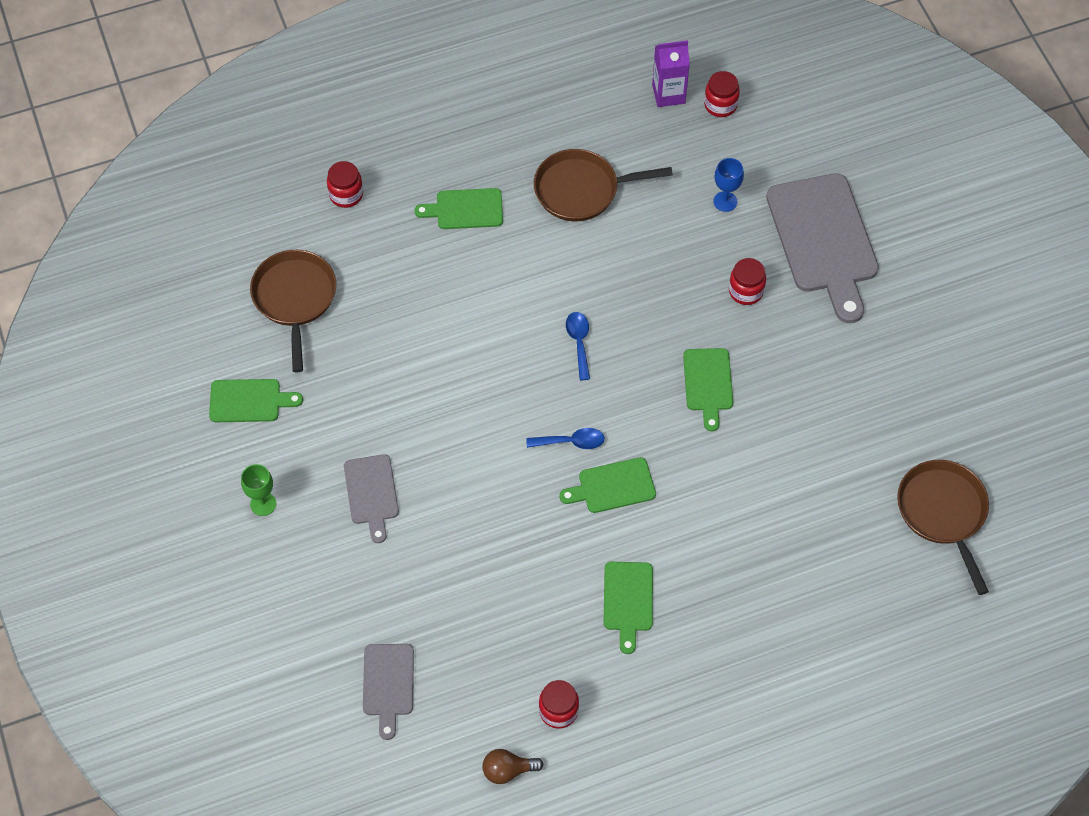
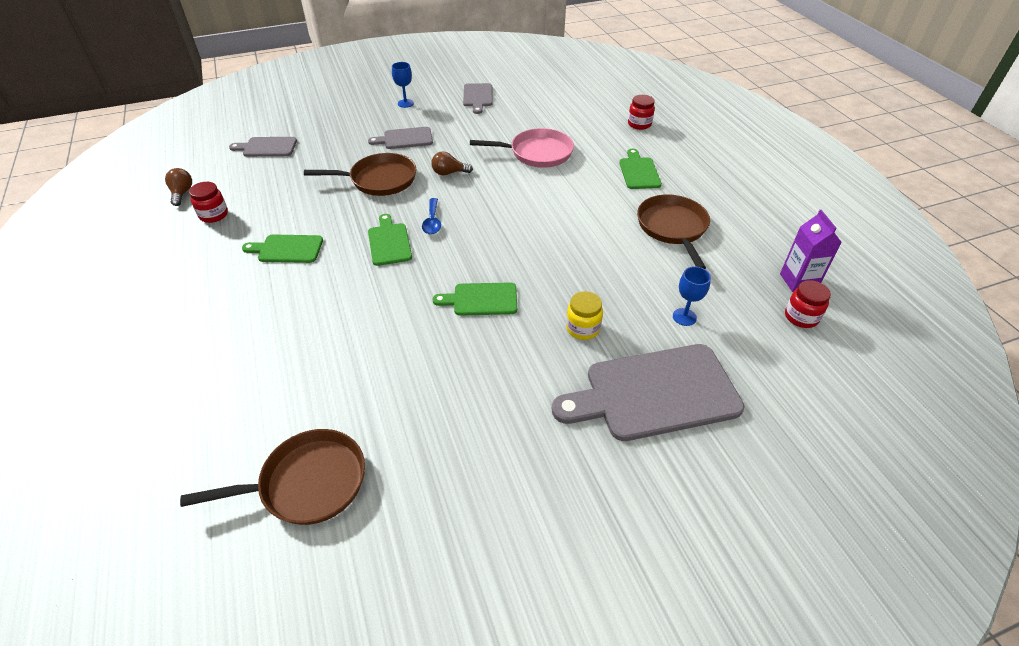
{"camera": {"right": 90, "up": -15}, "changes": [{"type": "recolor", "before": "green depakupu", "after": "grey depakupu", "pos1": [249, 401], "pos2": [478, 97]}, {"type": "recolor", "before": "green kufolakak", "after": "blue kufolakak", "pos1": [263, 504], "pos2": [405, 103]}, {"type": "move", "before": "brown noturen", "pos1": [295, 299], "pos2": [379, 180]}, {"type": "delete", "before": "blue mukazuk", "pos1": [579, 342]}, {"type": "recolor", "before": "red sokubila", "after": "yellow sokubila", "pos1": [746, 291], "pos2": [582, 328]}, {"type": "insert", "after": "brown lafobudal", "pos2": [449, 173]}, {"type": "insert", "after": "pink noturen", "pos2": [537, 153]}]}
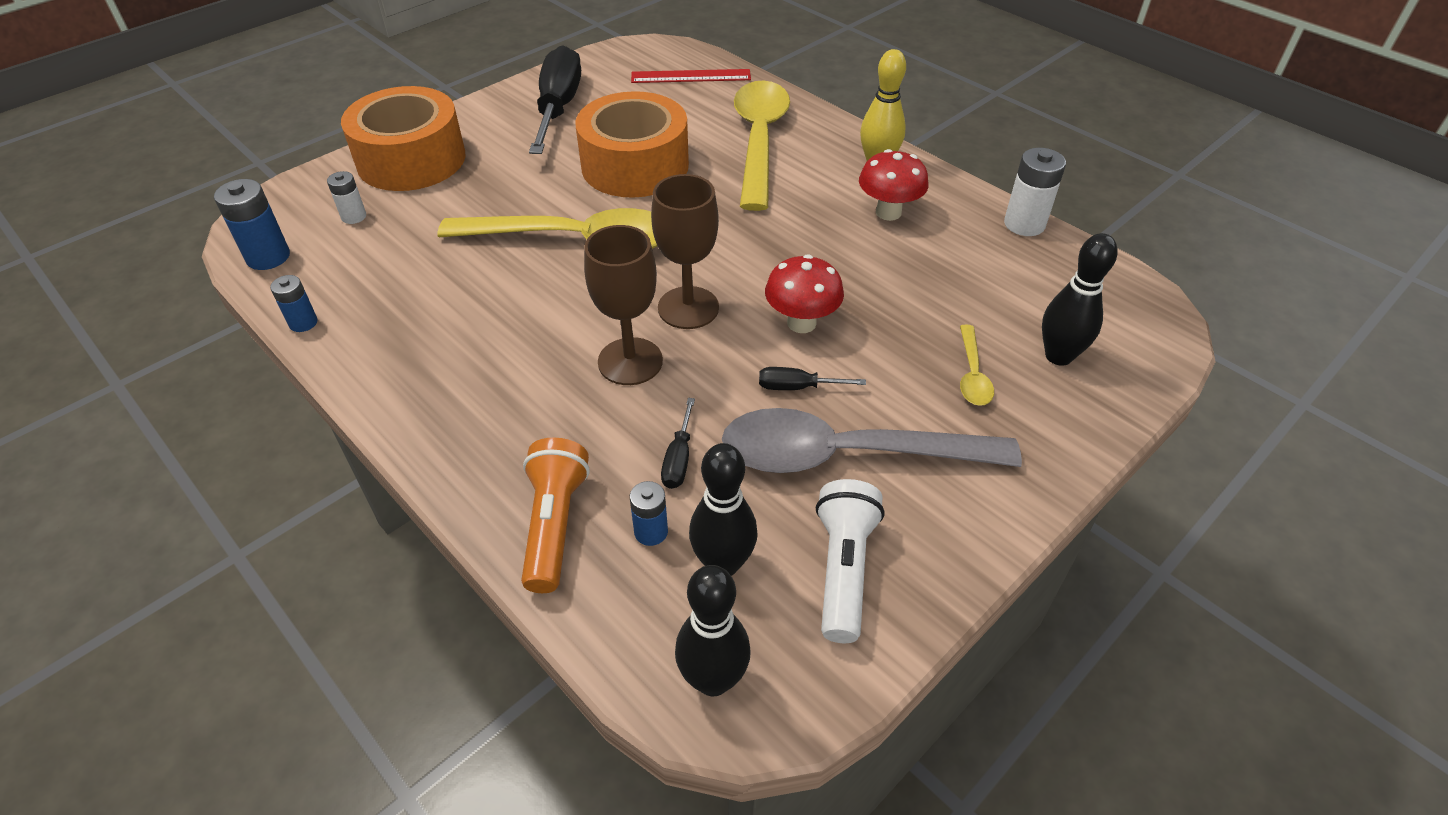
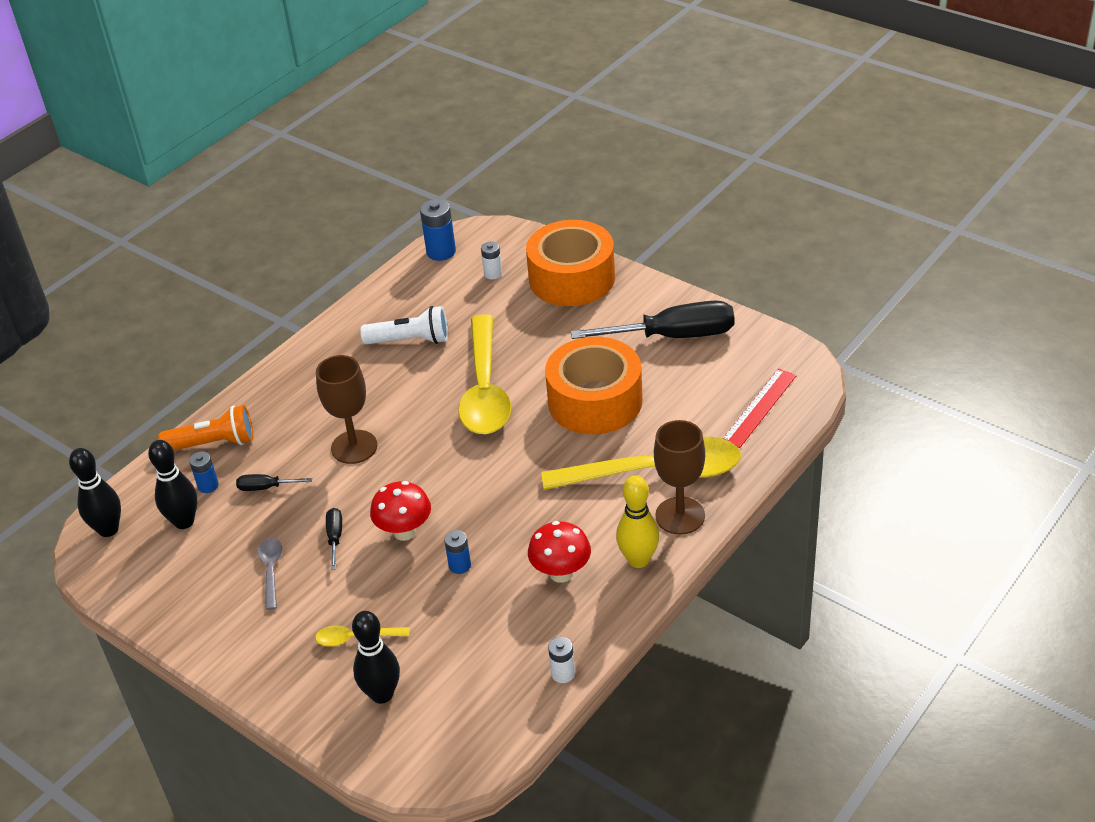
{"camera": {"right": 85, "up": -5}, "changes": [{"type": "move", "before": "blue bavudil", "pos1": [303, 323], "pos2": [460, 565]}, {"type": "rotate", "before": "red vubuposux", "pos1": [691, 76], "pos2": [759, 408], "turn": 45}, {"type": "move", "before": "brown kufolakak", "pos1": [688, 308], "pos2": [680, 516]}, {"type": "resize", "before": "grey mukazuk", "pos1": [846, 455], "pos2": [271, 571], "scale": 0.43}, {"type": "move", "before": "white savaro", "pos1": [843, 569], "pos2": [410, 340]}, {"type": "resize", "before": "white bavudil", "pos1": [1024, 224], "pos2": [563, 673], "scale": 0.61}]}
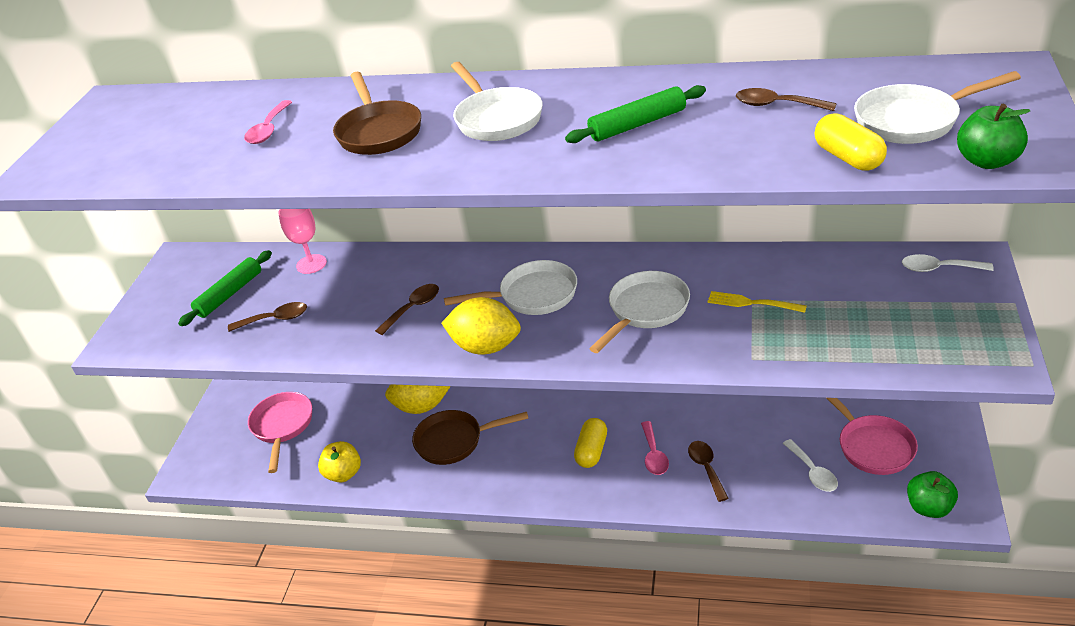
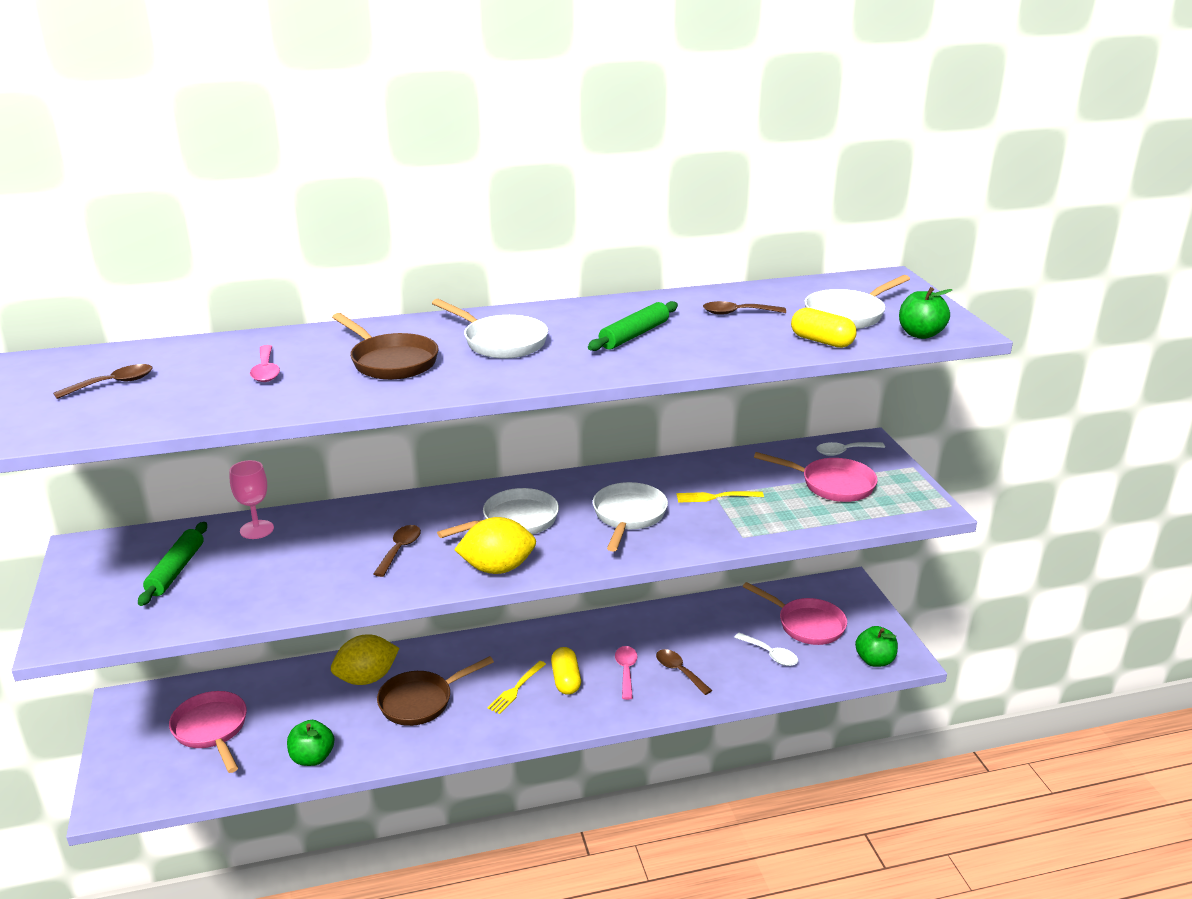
{"camera": {"right": -30, "up": -10}, "changes": [{"type": "move", "before": "brown mukazuk", "pos1": [275, 319], "pos2": [113, 384]}, {"type": "recolor", "before": "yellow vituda", "after": "green vituda", "pos1": [343, 474], "pos2": [312, 758]}, {"type": "rotate", "before": "pink mukazuk", "pos1": [654, 455], "pos2": [626, 671], "turn": -150}, {"type": "insert", "after": "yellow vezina", "pos2": [516, 689]}, {"type": "insert", "after": "pink noturen", "pos2": [832, 485]}]}
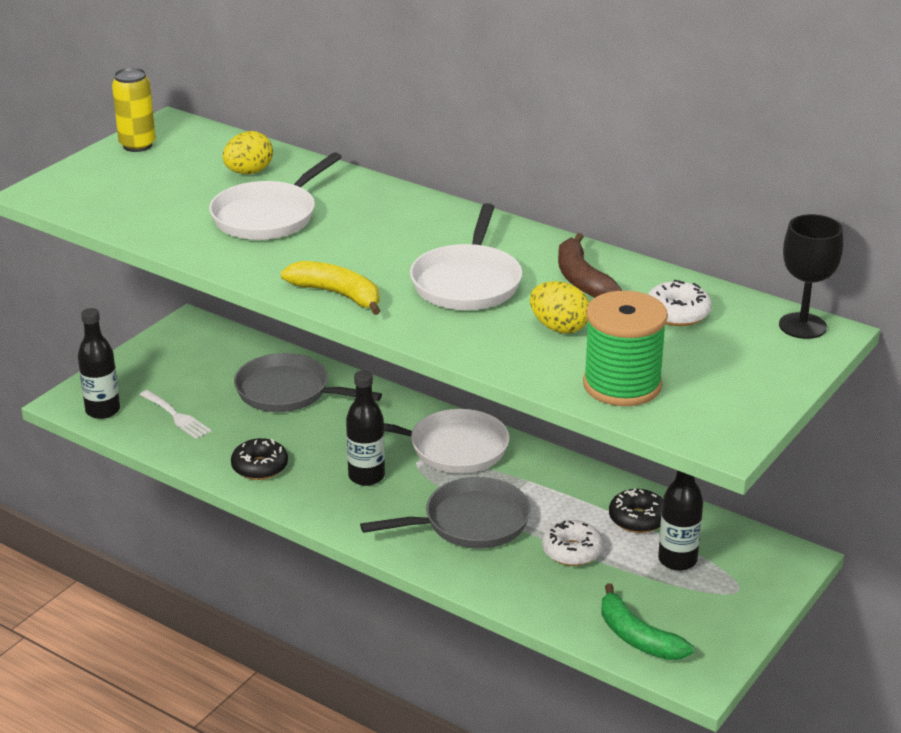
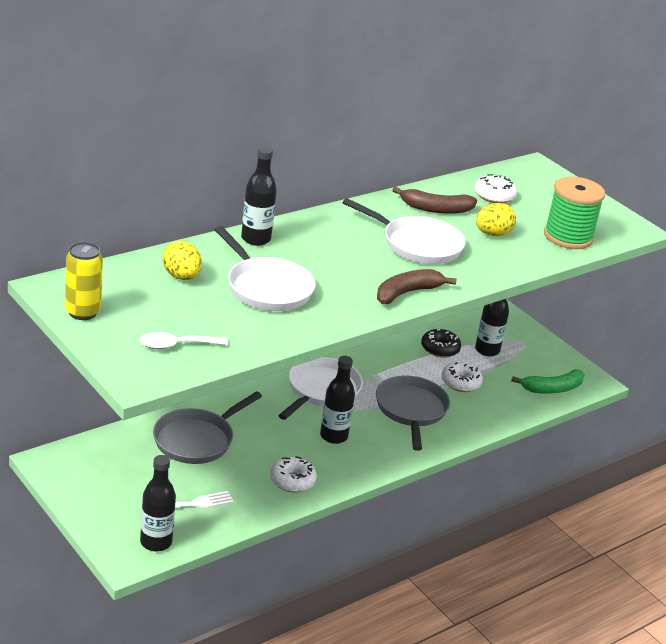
{"camera": {"right": -75, "up": 0}, "changes": [{"type": "recolor", "before": "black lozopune", "after": "white lozopune", "pos1": [260, 467], "pos2": [292, 481]}, {"type": "recolor", "before": "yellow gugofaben", "after": "brown gugofaben", "pos1": [337, 294], "pos2": [407, 293]}, {"type": "delete", "before": "black kufolakak", "pos1": [802, 326]}, {"type": "insert", "after": "white mukazuk", "pos2": [176, 345]}, {"type": "insert", "after": "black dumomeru", "pos2": [256, 239]}]}
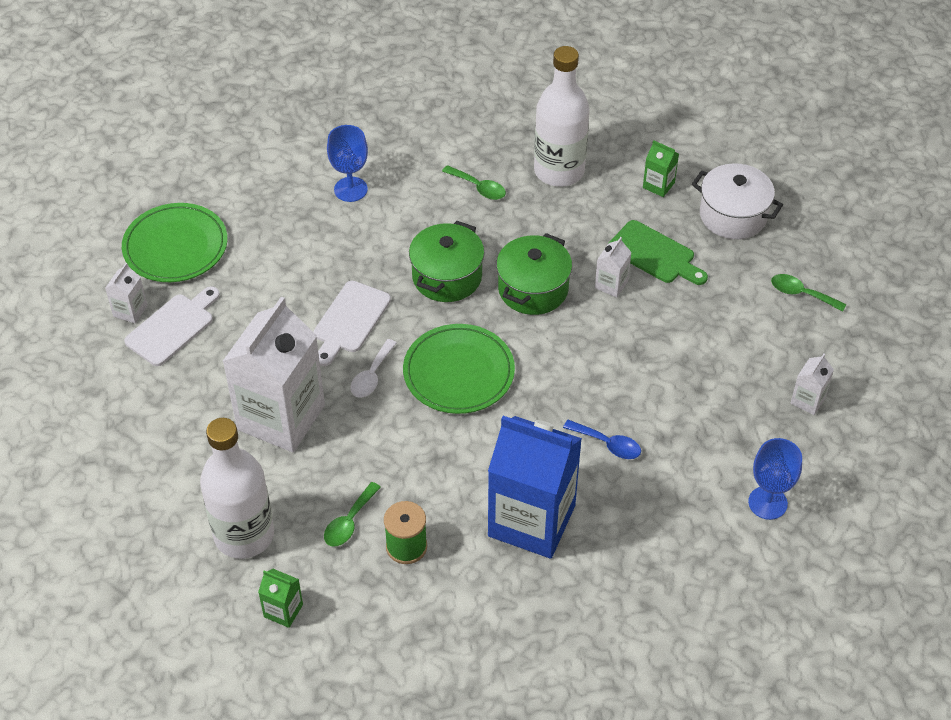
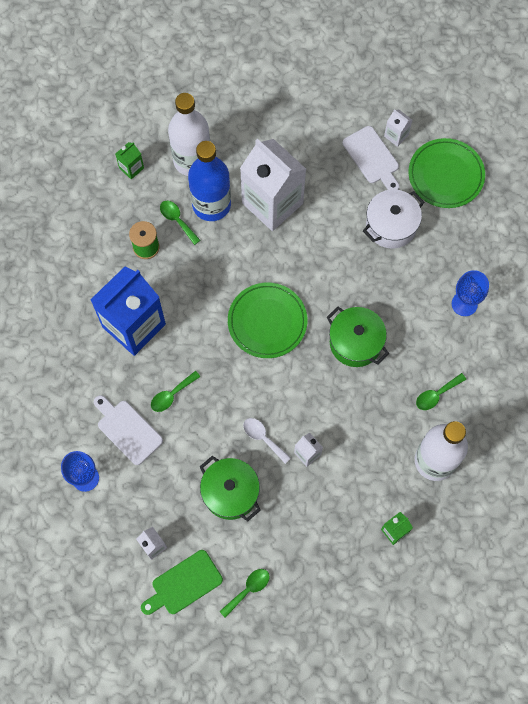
{"camera": {"right": 110, "up": 20}, "changes": [{"type": "move", "before": "white depakupu", "pos1": [350, 320], "pos2": [127, 430]}, {"type": "move", "before": "white mukazuk", "pos1": [372, 376], "pos2": [263, 438]}, {"type": "move", "before": "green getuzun", "pos1": [533, 289], "pos2": [230, 492]}, {"type": "recolor", "before": "blue mukazuk", "after": "green mukazuk", "pos1": [608, 444], "pos2": [172, 395]}, {"type": "move", "before": "green depakupu", "pos1": [654, 254], "pos2": [184, 584]}, {"type": "move", "before": "white getuzun", "pos1": [733, 215], "pos2": [391, 226]}, {"type": "insert", "after": "blue dumomeru", "pos2": [211, 204]}]}
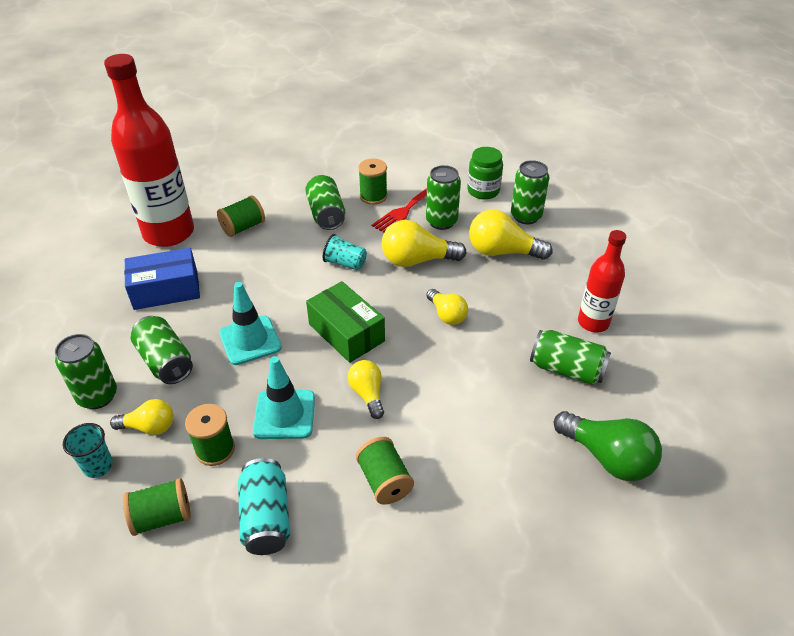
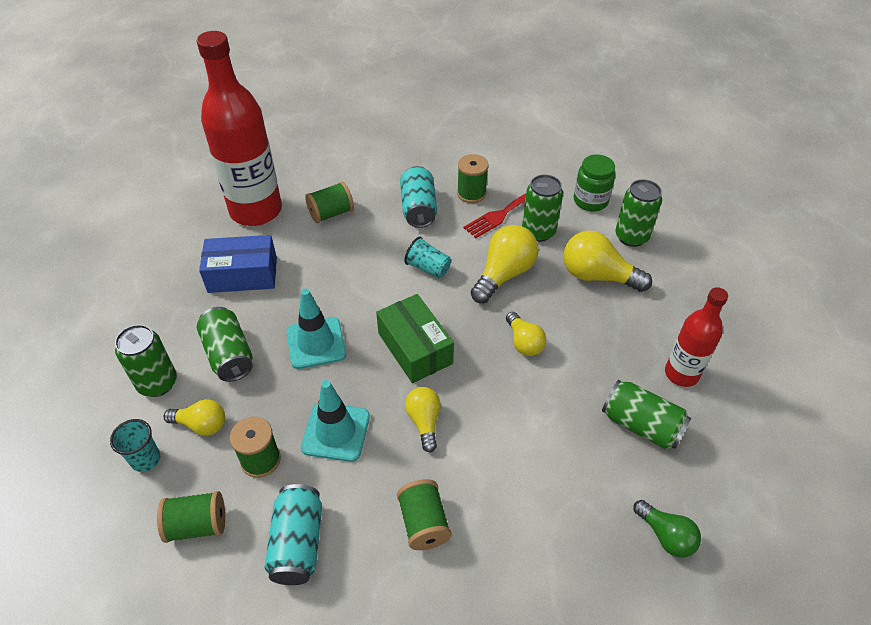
{"camera": {"right": 10, "up": 5}, "changes": [{"type": "recolor", "before": "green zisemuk", "after": "turquoise zisemuk", "pos1": [326, 214], "pos2": [418, 208]}, {"type": "rotate", "before": "yellow lafobudal", "pos1": [417, 260], "pos2": [504, 274], "turn": 120}, {"type": "resize", "before": "green lafobudal", "pos1": [607, 457], "pos2": [665, 536], "scale": 0.61}]}
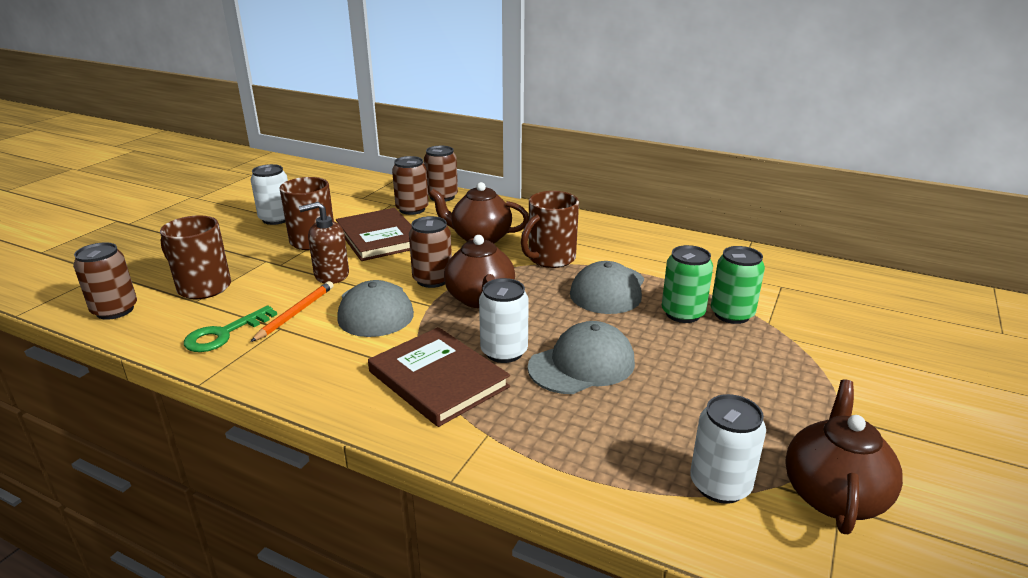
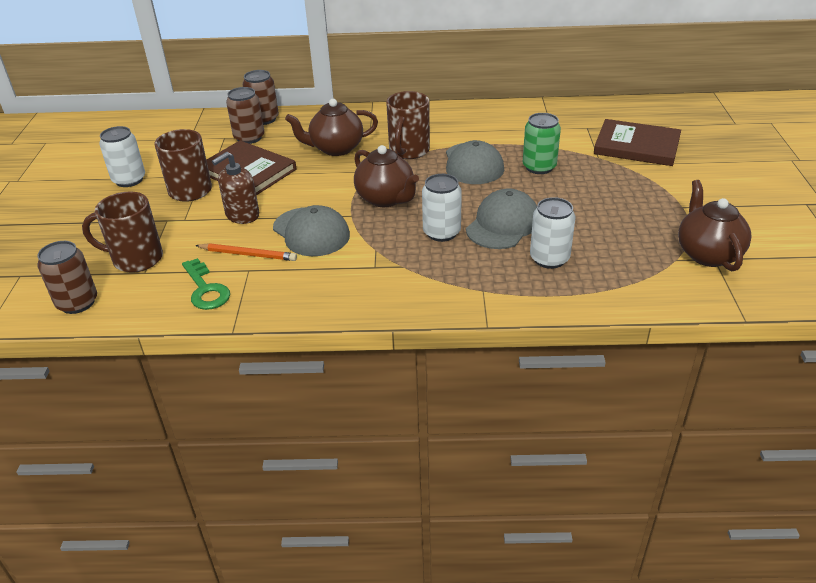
{"camera": {"right": -25, "up": 10}, "changes": [{"type": "rotate", "before": "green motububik", "pos1": [224, 334], "pos2": [206, 289], "turn": -45}, {"type": "rotate", "before": "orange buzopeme", "pos1": [296, 313], "pos2": [248, 254], "turn": 105}, {"type": "move", "before": "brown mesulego", "pos1": [438, 379], "pos2": [636, 146]}, {"type": "delete", "before": "brown zisemuk", "pos1": [432, 280]}, {"type": "move", "before": "white zisemuk", "pos1": [720, 485], "pos2": [549, 259]}, {"type": "delete", "before": "green zisemuk", "pos1": [732, 314]}]}
